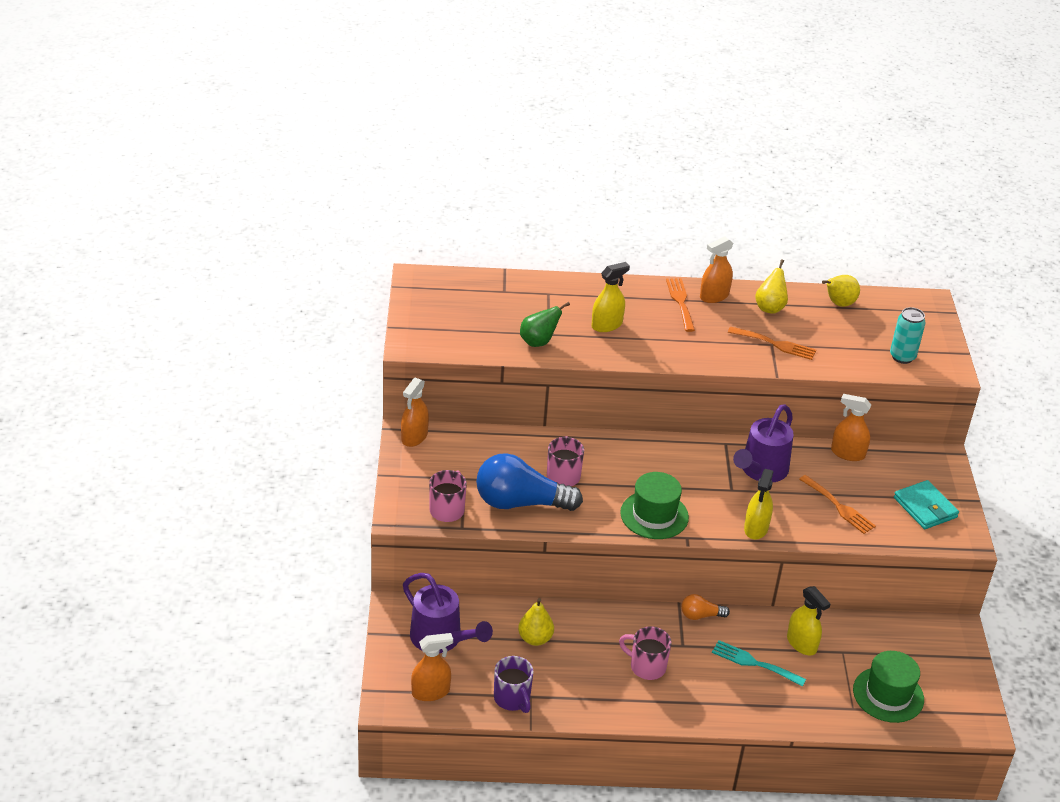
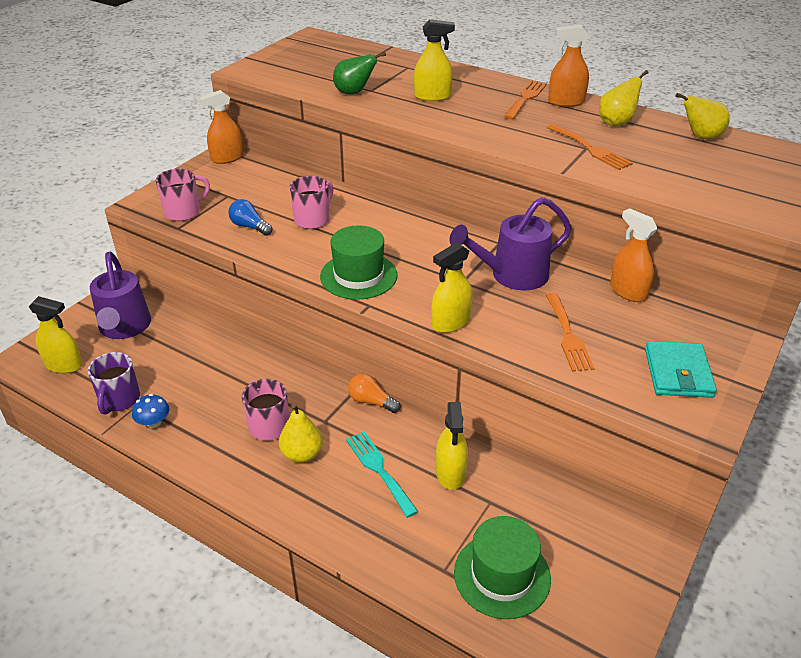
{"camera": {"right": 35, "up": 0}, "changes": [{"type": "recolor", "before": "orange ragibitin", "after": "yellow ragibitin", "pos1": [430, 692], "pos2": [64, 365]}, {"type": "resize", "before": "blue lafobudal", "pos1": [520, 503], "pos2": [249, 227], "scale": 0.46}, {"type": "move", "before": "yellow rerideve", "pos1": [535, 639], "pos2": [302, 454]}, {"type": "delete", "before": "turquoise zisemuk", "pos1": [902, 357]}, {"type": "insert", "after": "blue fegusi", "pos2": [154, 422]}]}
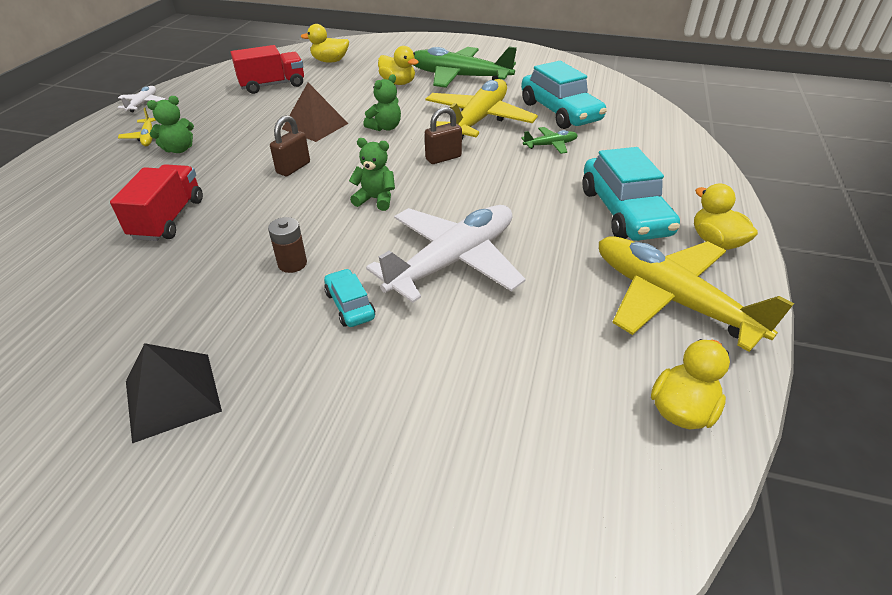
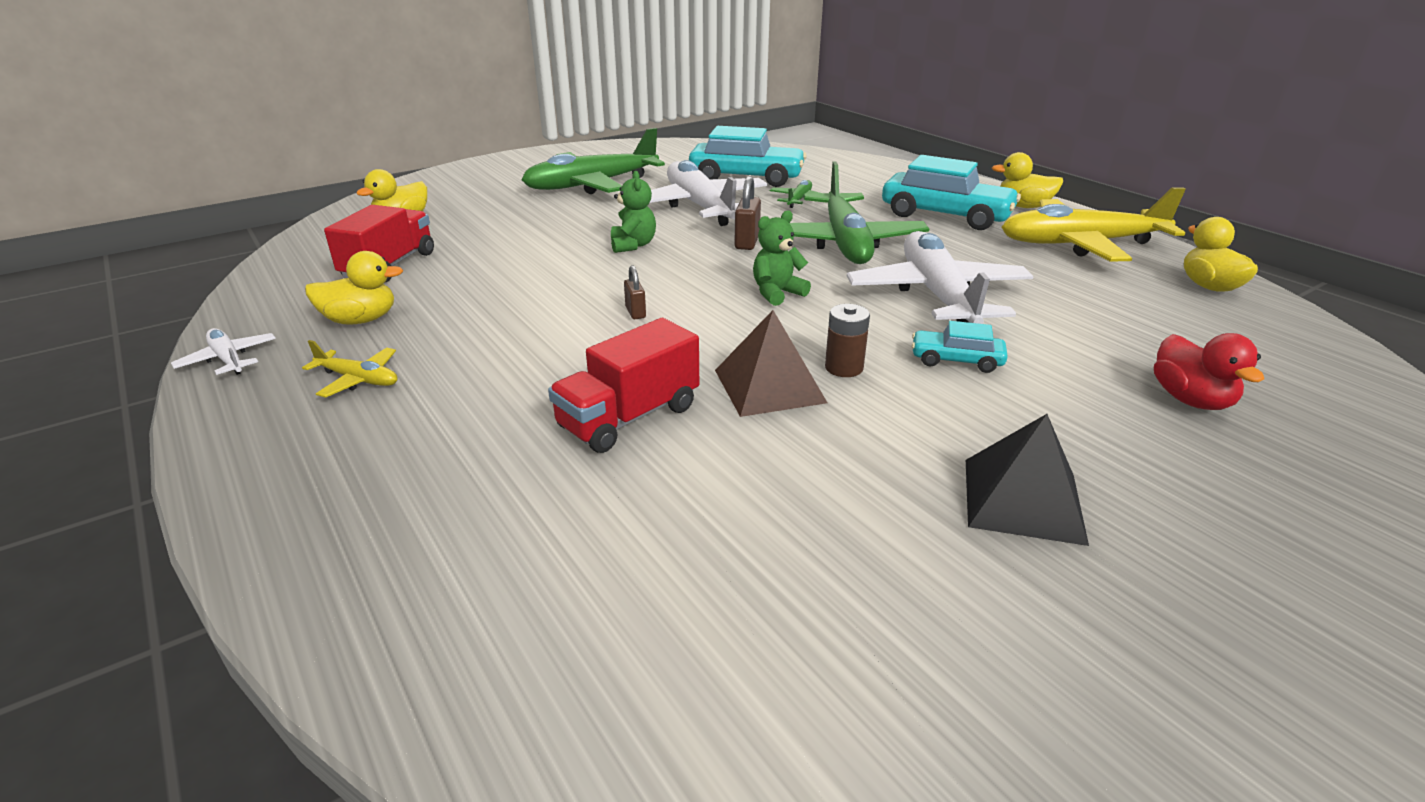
{"camera": {"right": -50, "up": -10}, "changes": [{"type": "rotate", "before": "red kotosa", "pos1": [168, 219], "pos2": [629, 417], "turn": -90}, {"type": "delete", "before": "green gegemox", "pos1": [179, 149]}, {"type": "resize", "before": "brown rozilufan", "pos1": [293, 168], "pos2": [635, 312], "scale": 0.63}, {"type": "move", "before": "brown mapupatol", "pos1": [315, 126], "pos2": [769, 386]}, {"type": "move", "before": "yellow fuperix", "pos1": [398, 83], "pos2": [360, 320]}, {"type": "recolor", "before": "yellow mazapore", "after": "white mazapore", "pos1": [478, 120], "pos2": [700, 207]}, {"type": "insert", "after": "green mazapore", "pos2": [844, 243]}, {"type": "insert", "after": "red fuperix", "pos2": [1190, 400]}]}
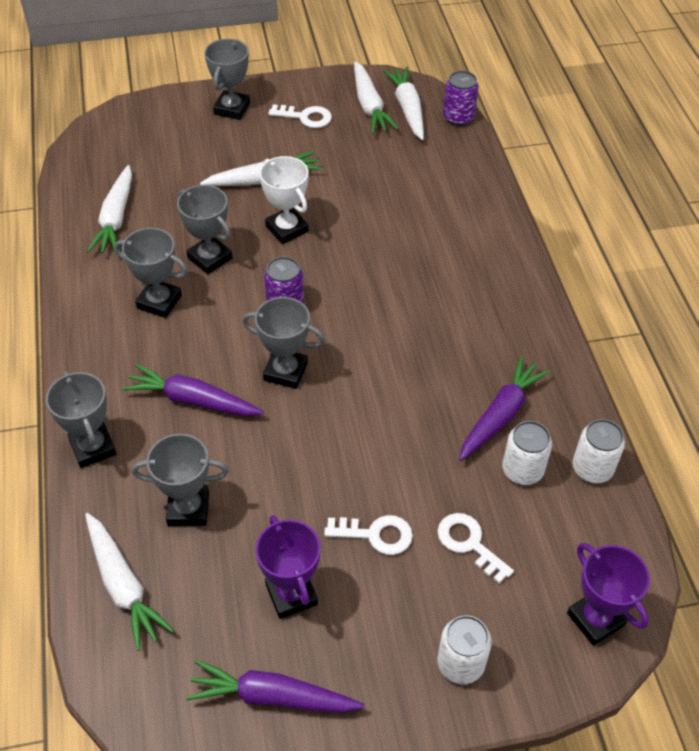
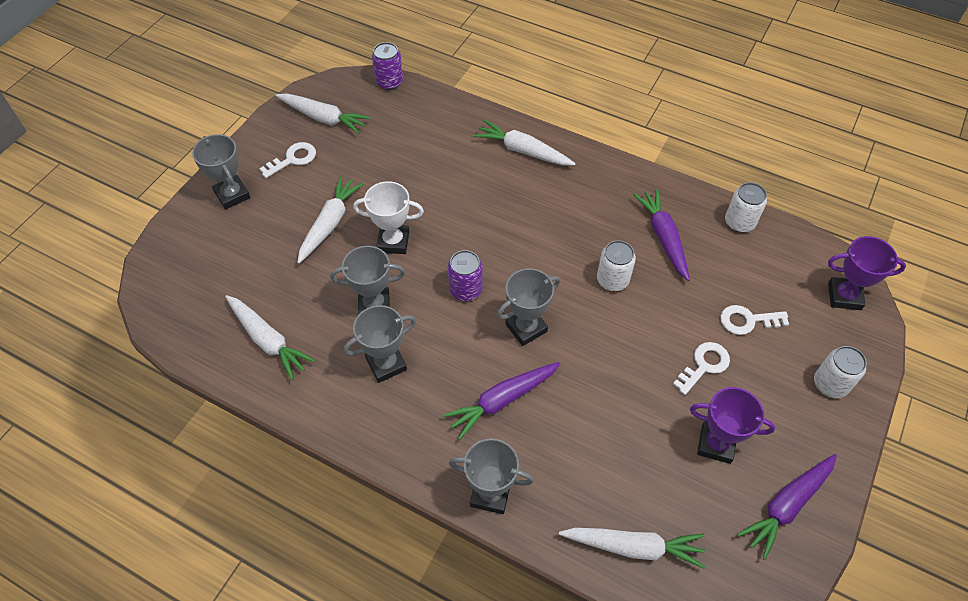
{"camera": {"right": -50, "up": 5}, "changes": [{"type": "delete", "before": "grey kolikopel", "pos1": [188, 509]}, {"type": "move", "before": "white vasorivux", "pos1": [407, 108], "pos2": [523, 151]}, {"type": "move", "before": "white zisemuk", "pos1": [522, 470], "pos2": [612, 280]}]}
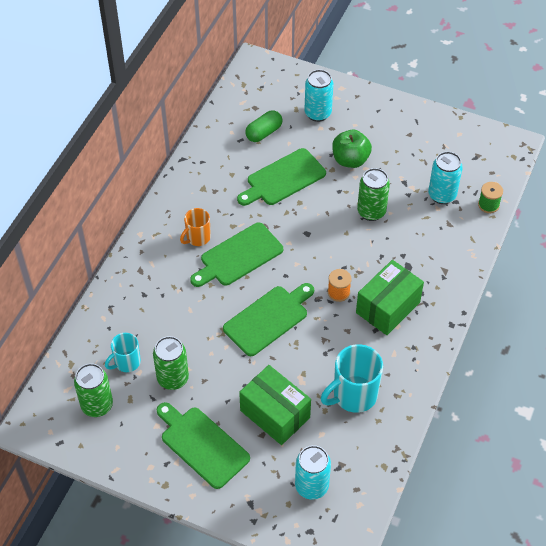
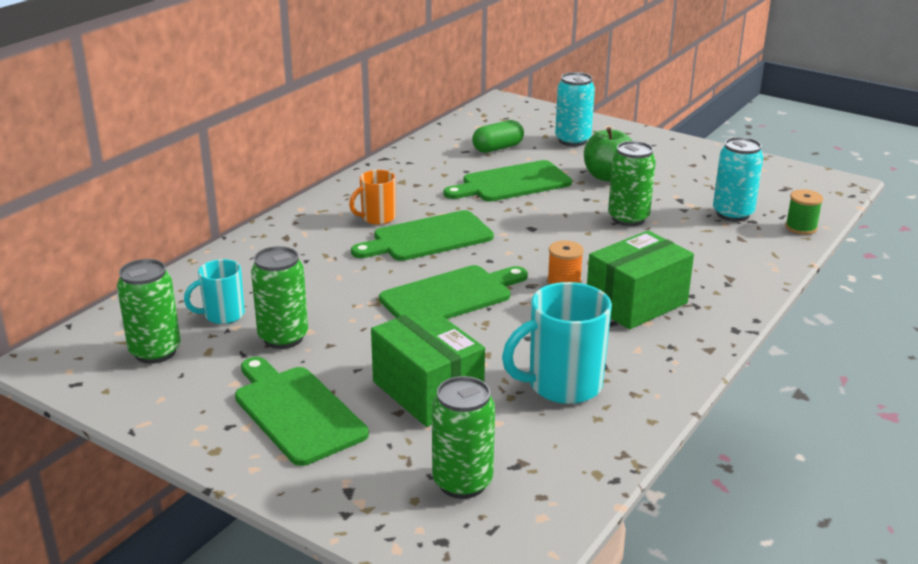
{"camera": {"right": 10, "up": -25}, "changes": [{"type": "recolor", "before": "turquoise zisemuk", "after": "green zisemuk", "pos1": [311, 486], "pos2": [462, 482]}]}
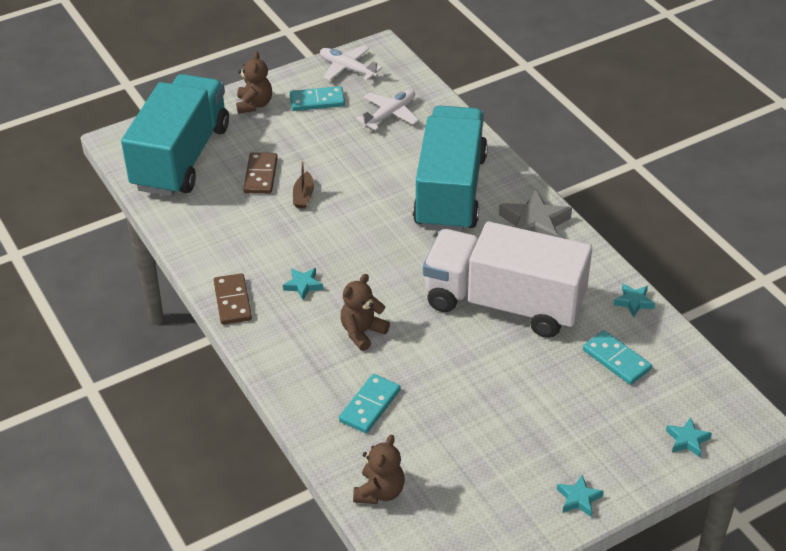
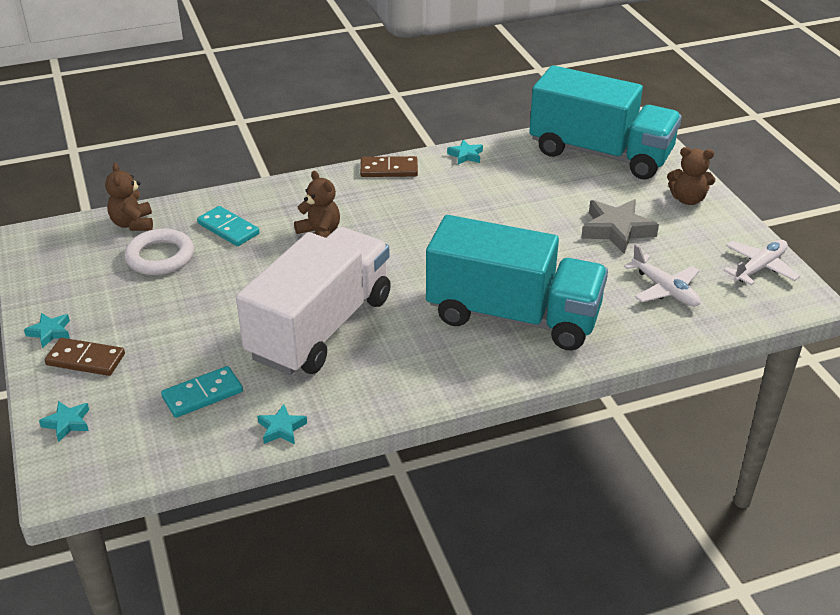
{"camera": {"right": 100, "up": -5}, "changes": [{"type": "move", "before": "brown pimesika", "pos1": [261, 175], "pos2": [85, 360]}, {"type": "move", "before": "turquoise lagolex", "pos1": [303, 285], "pos2": [466, 155]}, {"type": "delete", "before": "turquoise pimesika", "pos1": [317, 101]}, {"type": "delete", "before": "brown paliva", "pos1": [303, 196]}, {"type": "rotate", "before": "brown gegemox", "pos1": [379, 492], "pos2": [133, 224], "turn": 45}, {"type": "move", "before": "grey lagolex", "pos1": [534, 224], "pos2": [617, 230]}, {"type": "insert", "after": "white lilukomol", "pos2": [160, 257]}]}
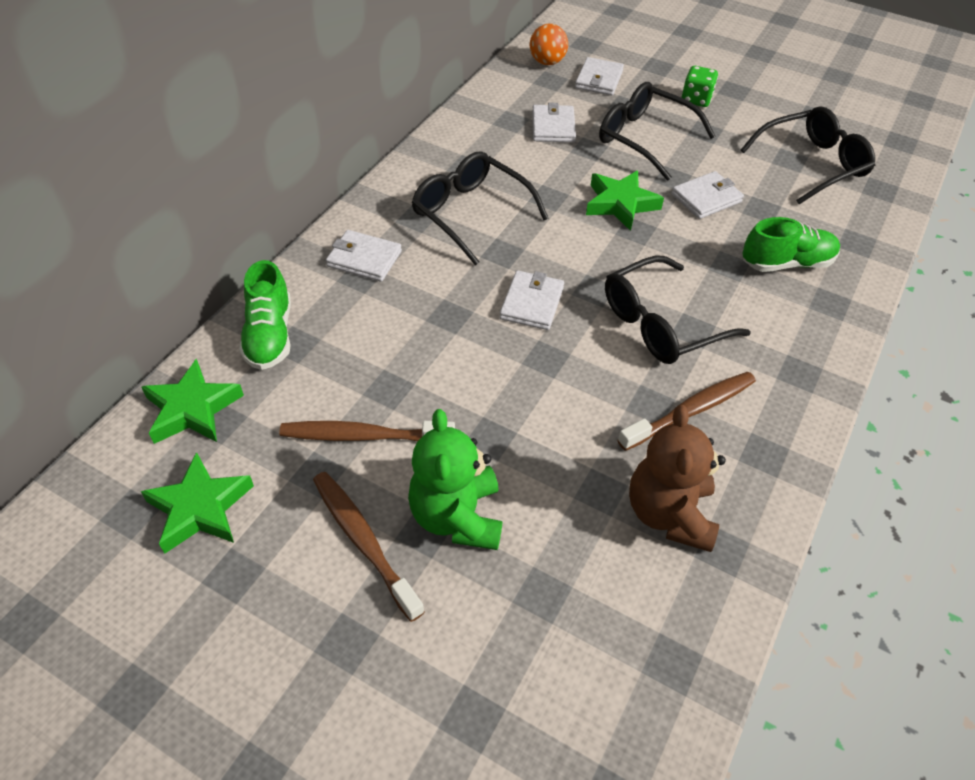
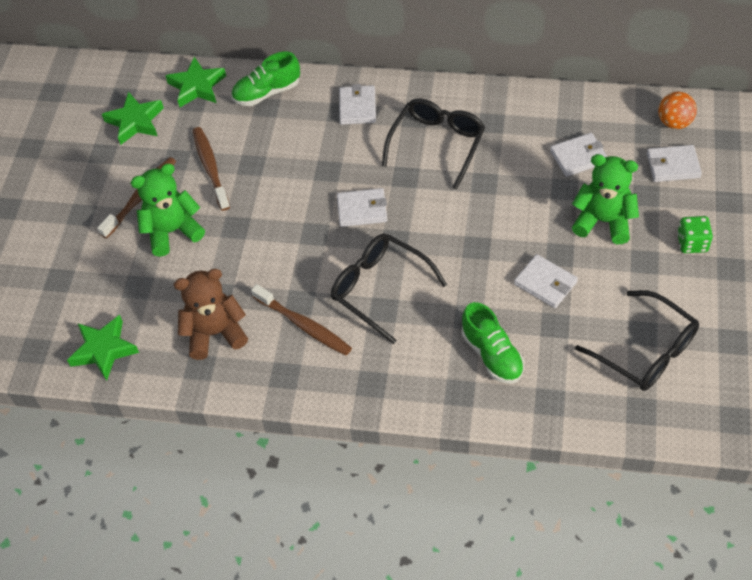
{"camera": {"right": 75, "up": 5}, "changes": [{"type": "move", "before": "green lagolex", "pos1": [620, 204], "pos2": [103, 350]}, {"type": "replace", "before": "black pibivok", "after": "green gegemox", "pos1": [644, 138], "pos2": [603, 221]}]}
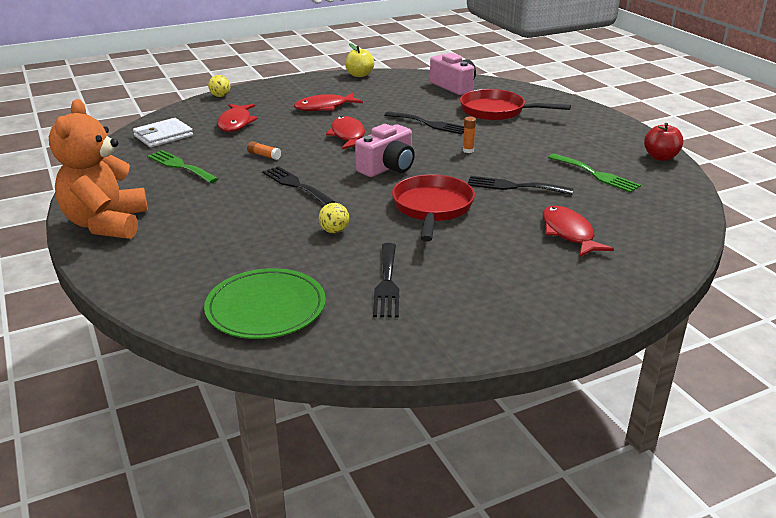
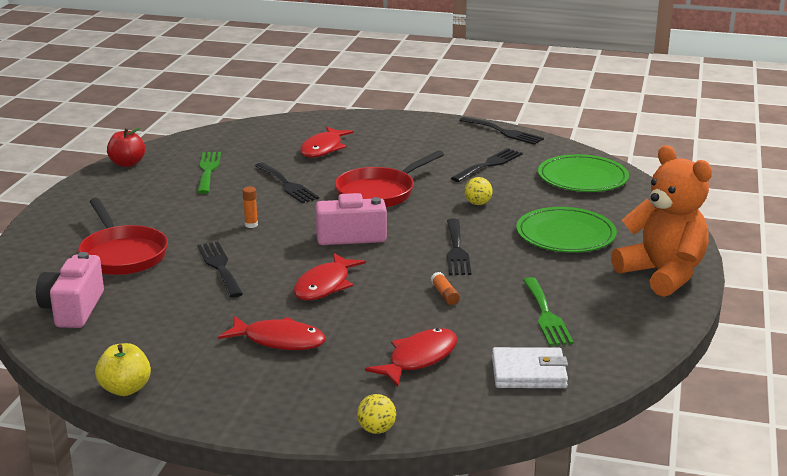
{"camera": {"right": -140, "up": -5}, "changes": [{"type": "rotate", "before": "orange gegemox", "pos1": [107, 224], "pos2": [662, 274], "turn": -75}, {"type": "insert", "after": "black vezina", "pos2": [504, 132]}, {"type": "insert", "after": "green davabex", "pos2": [565, 234]}]}
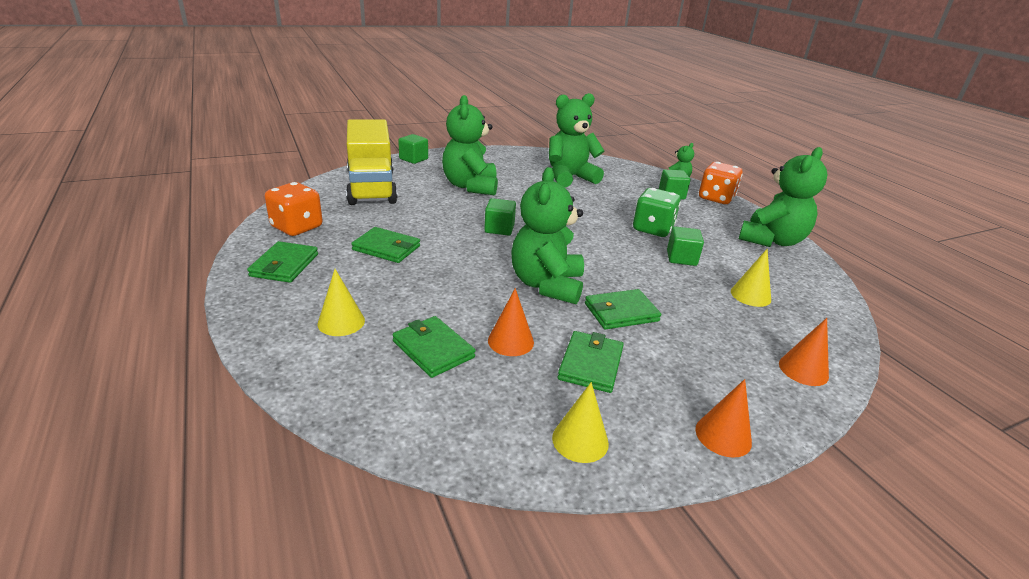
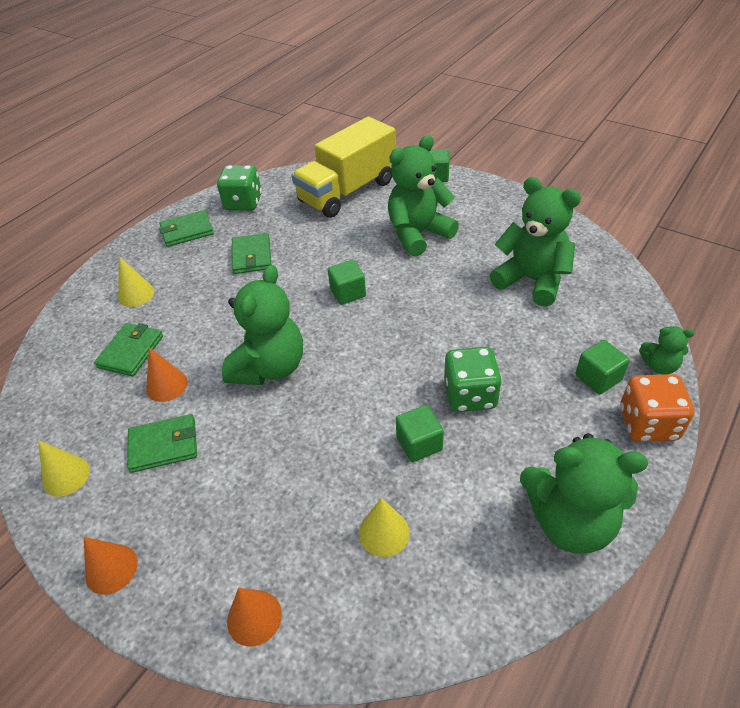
{"camera": {"right": 65, "up": 15}, "changes": [{"type": "recolor", "before": "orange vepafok", "after": "green vepafok", "pos1": [297, 227], "pos2": [243, 203]}, {"type": "rotate", "before": "green gegemox", "pos1": [547, 285], "pos2": [270, 367], "turn": 135}, {"type": "delete", "before": "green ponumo", "pos1": [621, 312]}]}
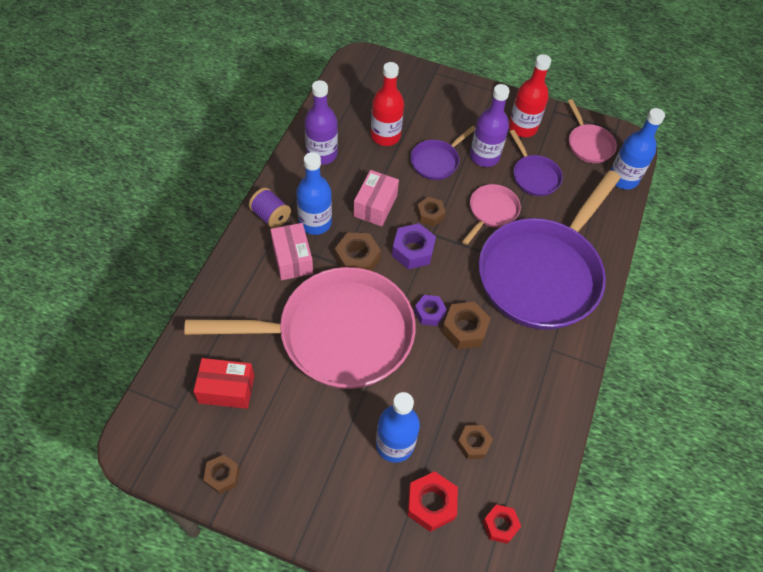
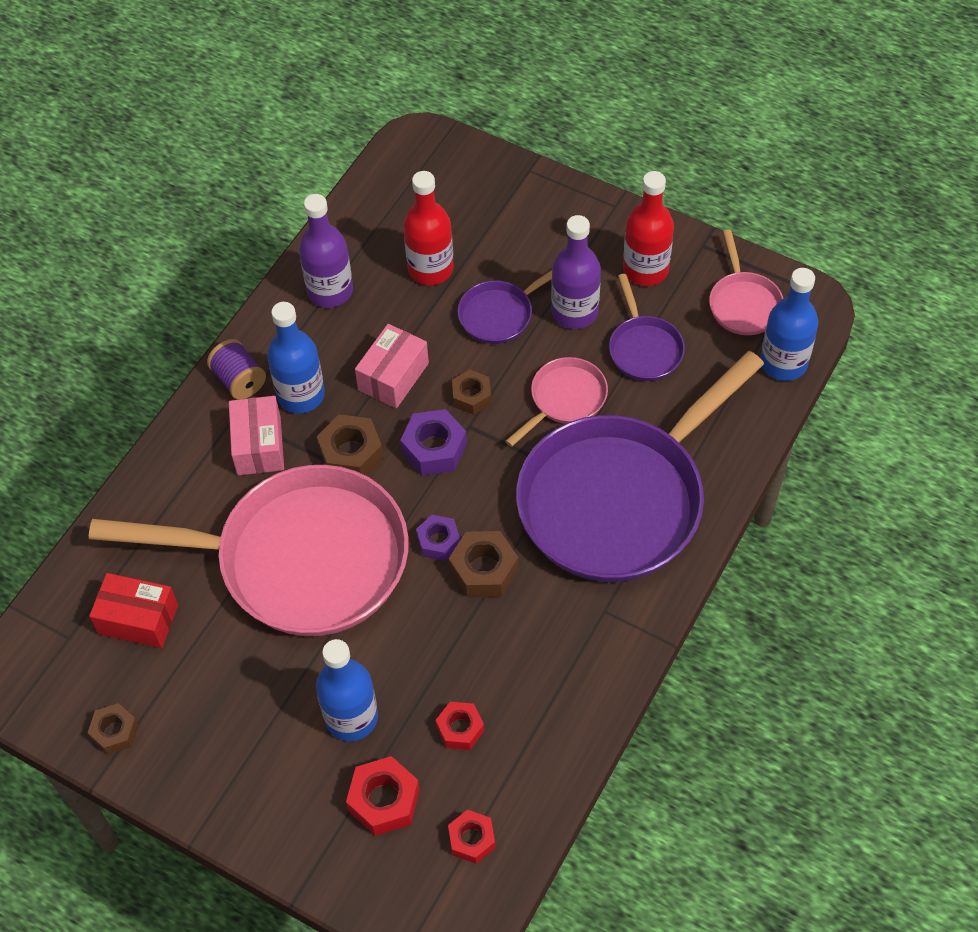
{"camera": {"right": 15, "up": 0}, "changes": [{"type": "recolor", "before": "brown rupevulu", "after": "red rupevulu", "pos1": [473, 444], "pos2": [460, 729]}]}
